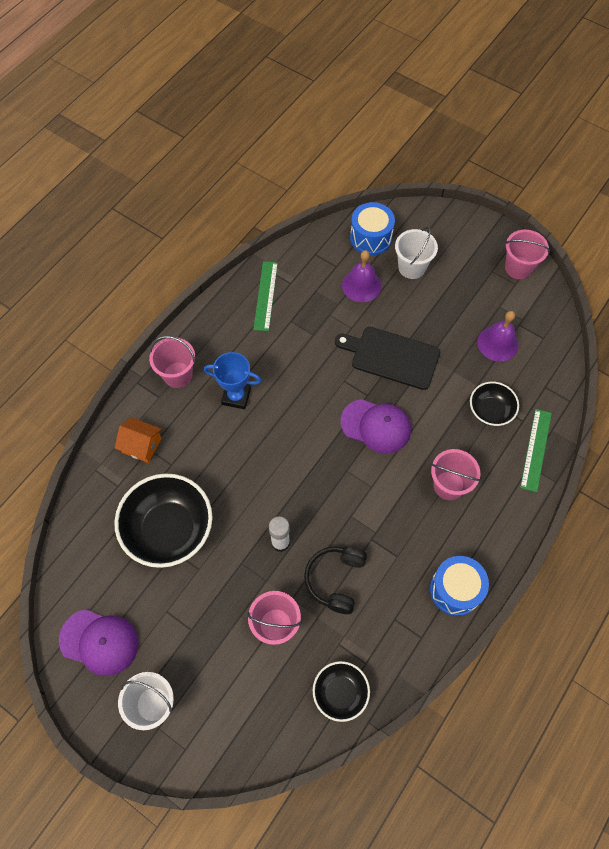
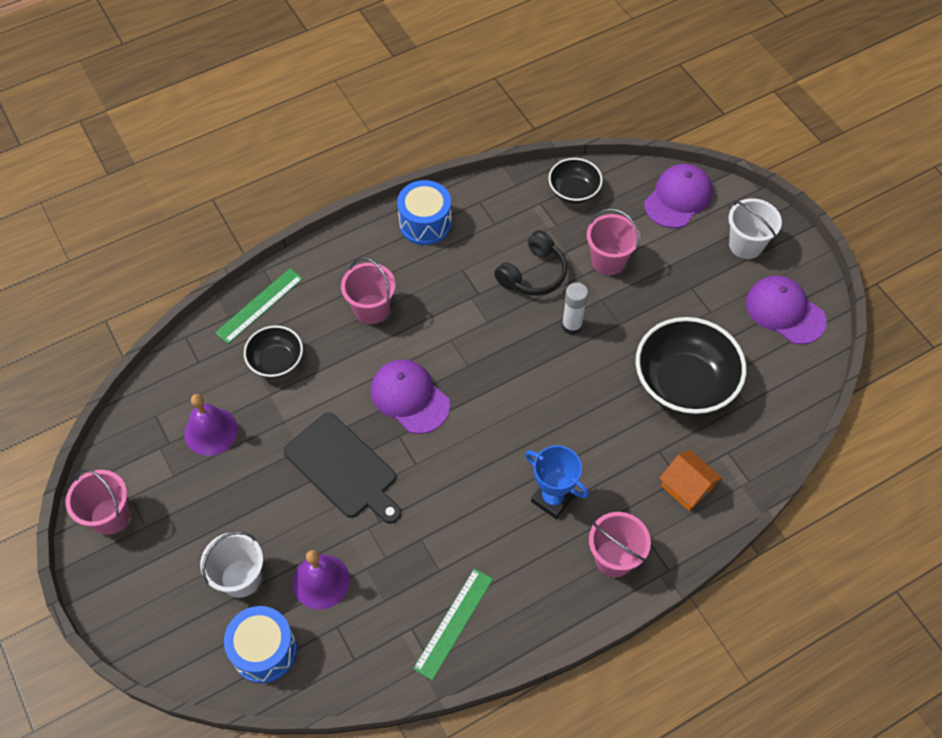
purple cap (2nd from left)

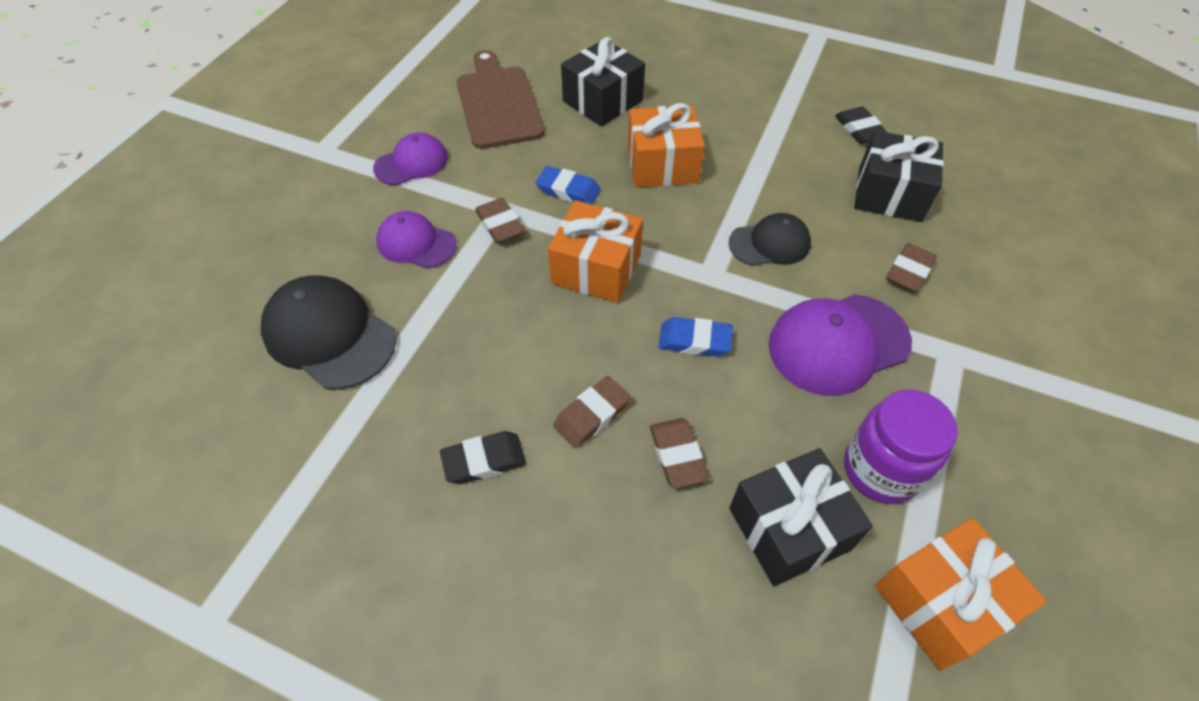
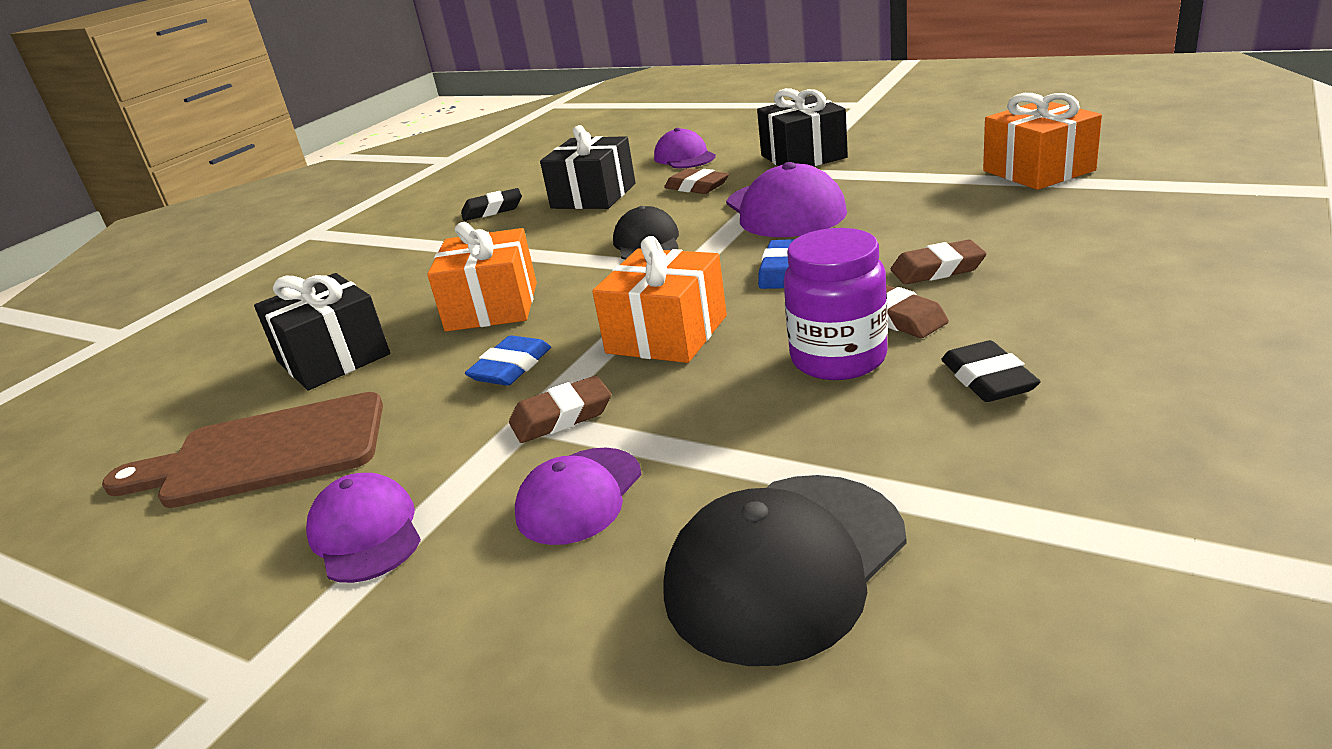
purple cap (3rd from left)
black gift (3rd from left)
purple jar

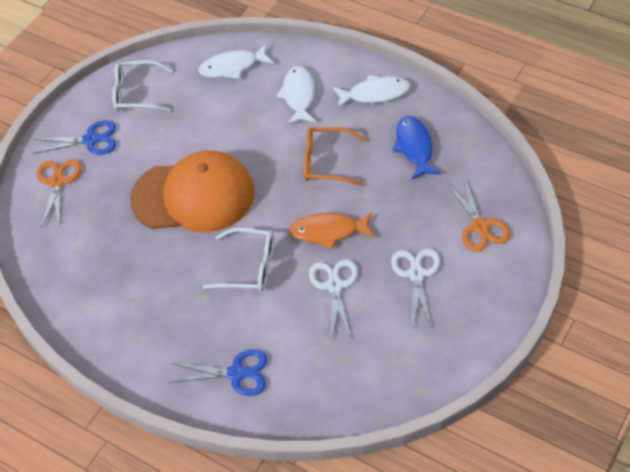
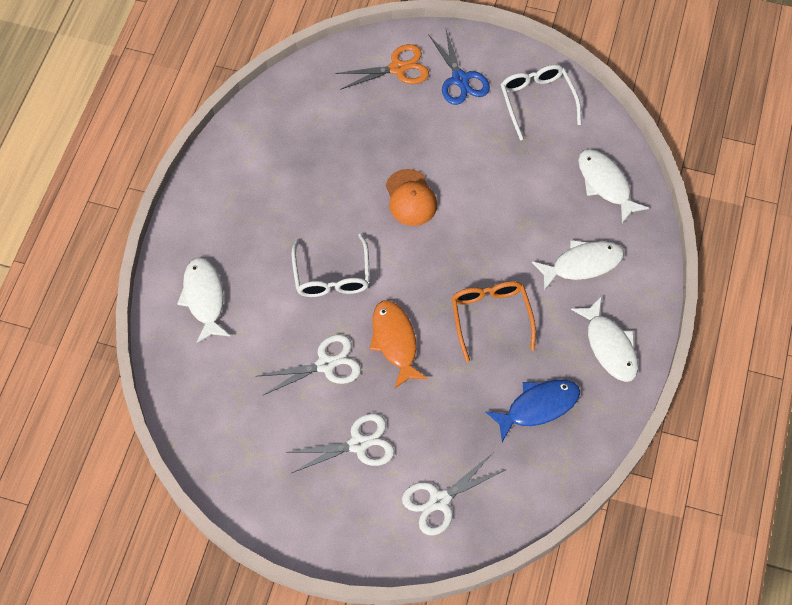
white fish (1st from left)
orange cap
white scissors (3rd from left)

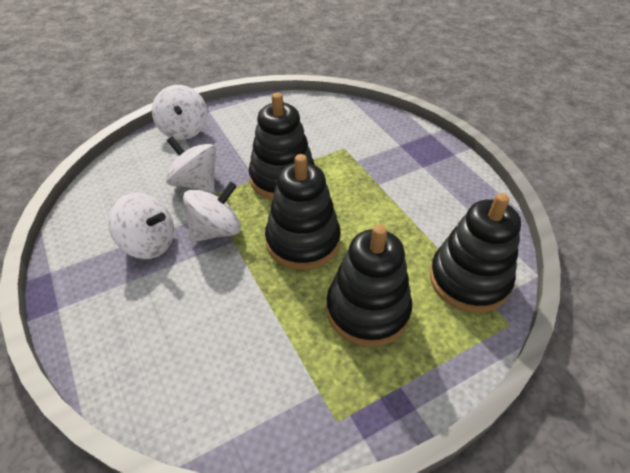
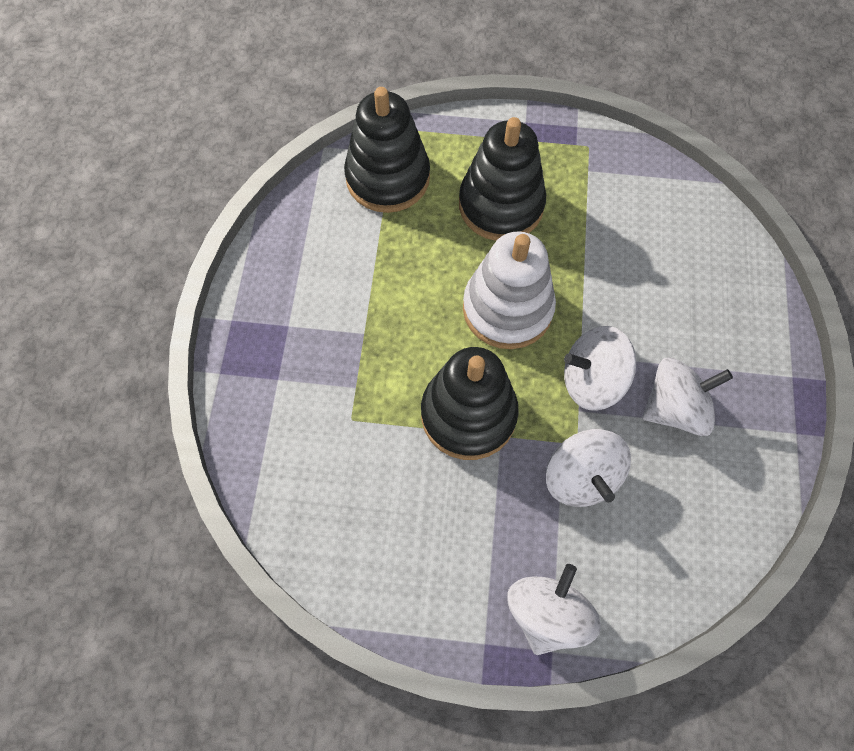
white stacking toy
white spinning top (4th from left)

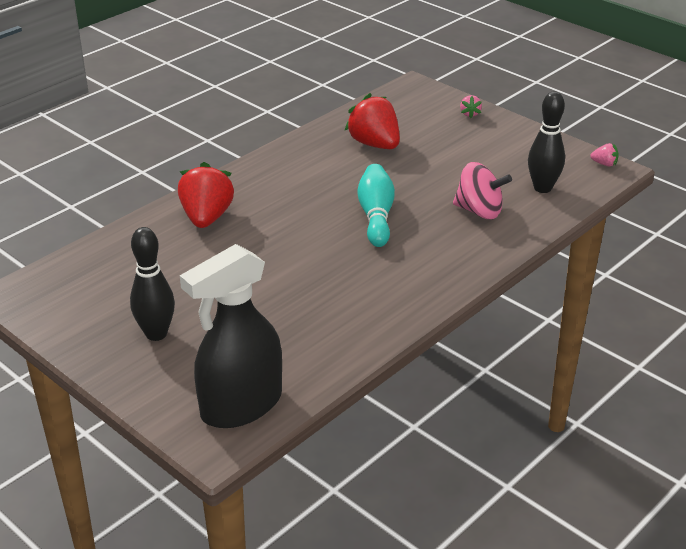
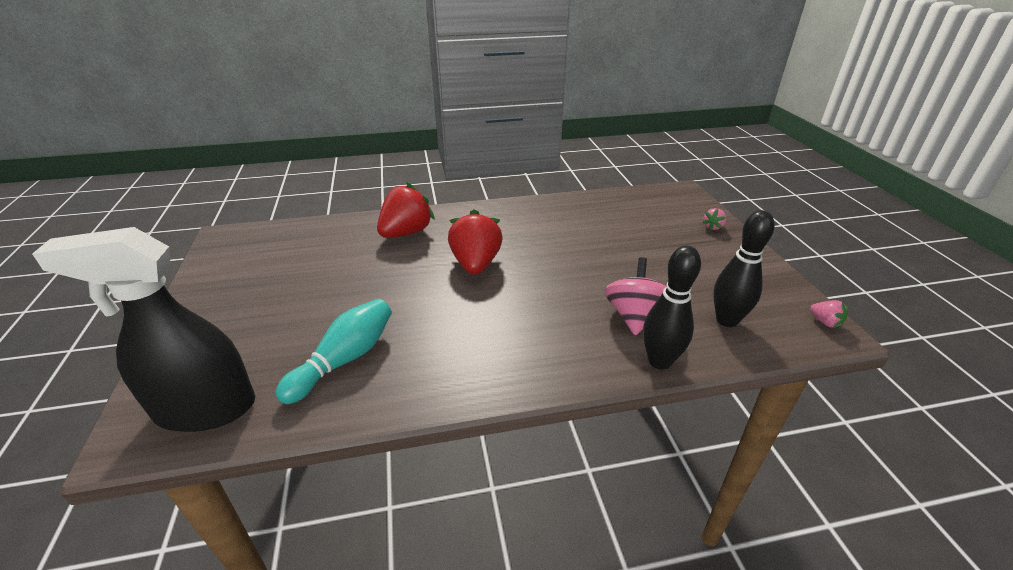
turquoise bowling pin
red strawberry (2nd from left)
pink spinning top
black bowling pin (1st from left)

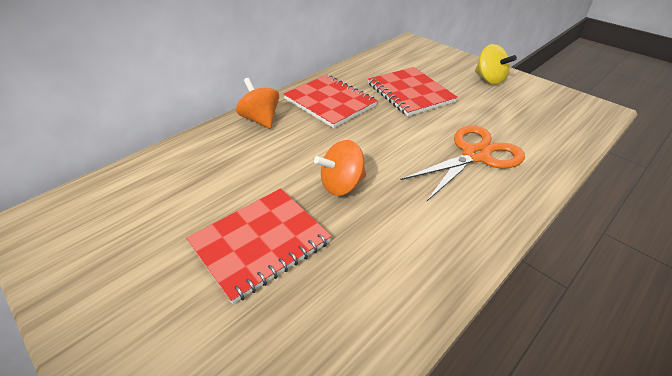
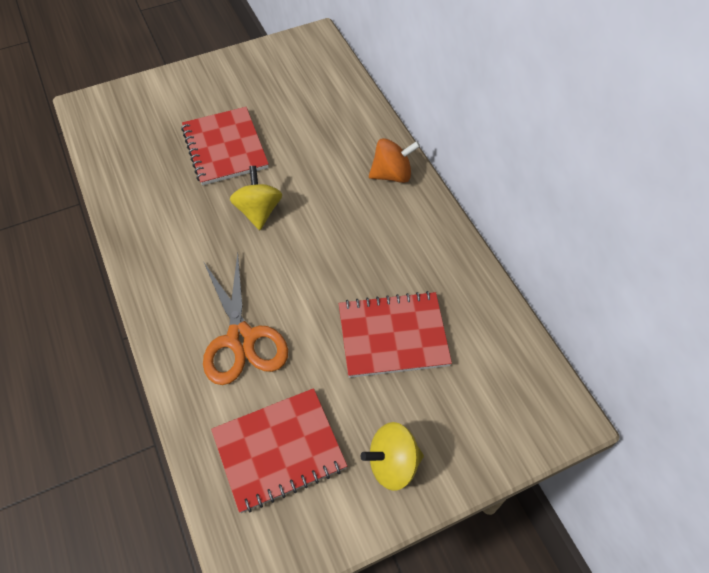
red notebook (2nd from left)
yellow spinning top (1st from left)

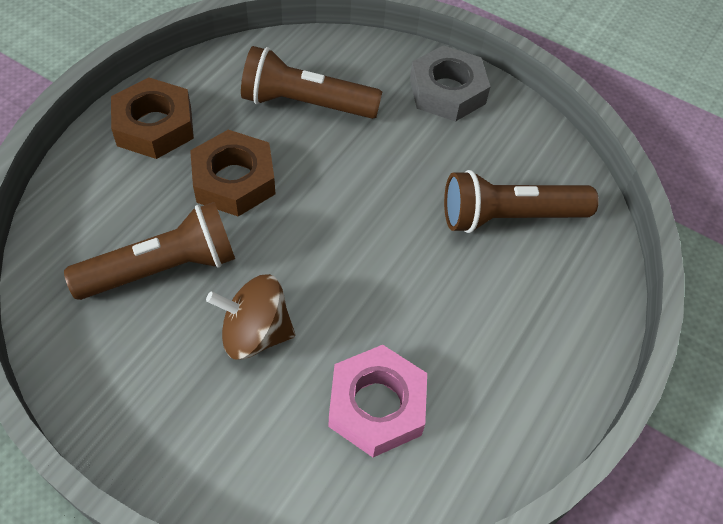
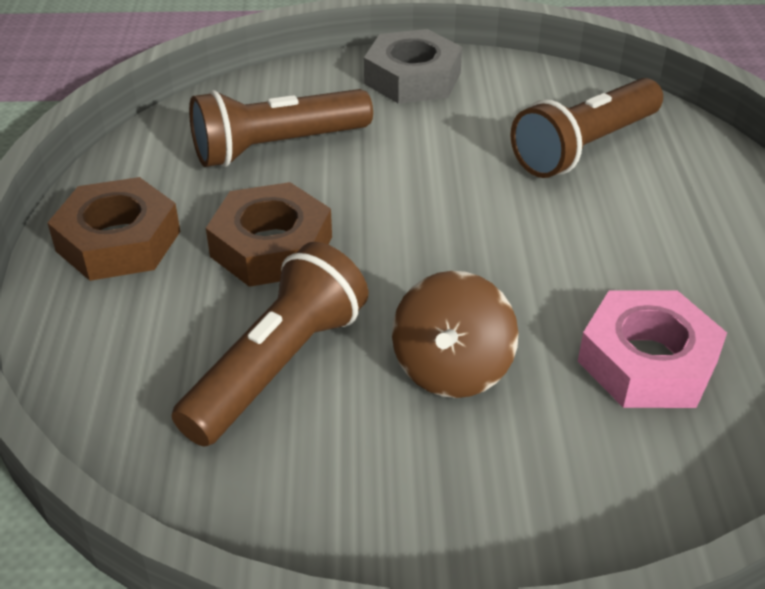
brown spinning top

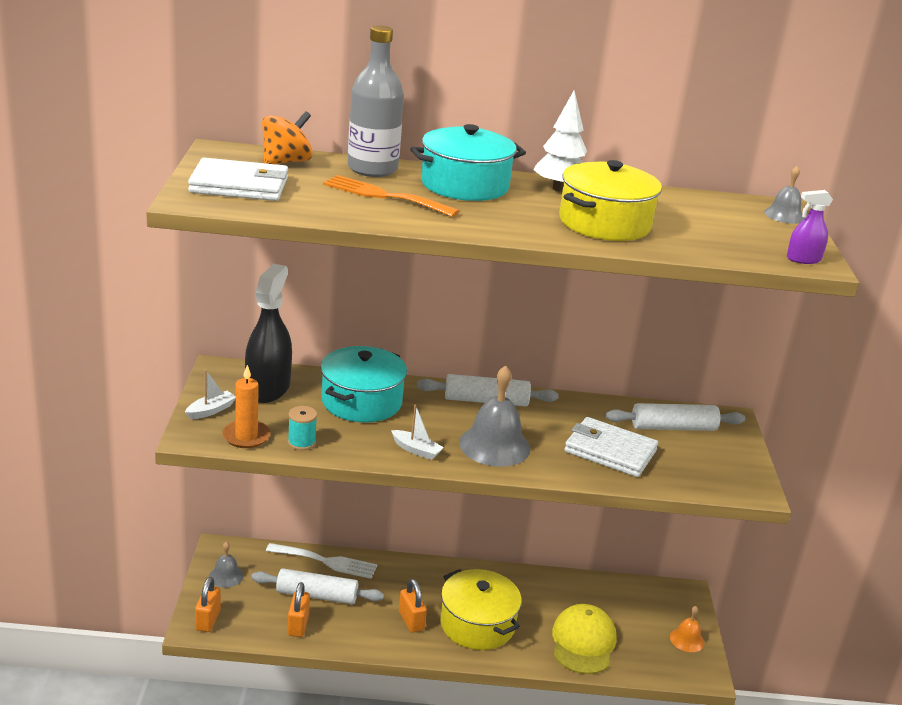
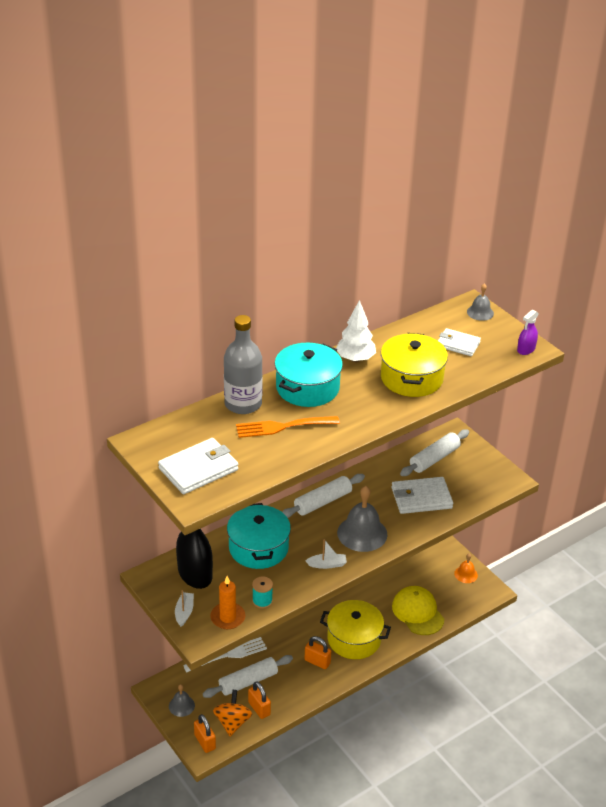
orange spinning top
white wallet (3rd from left)

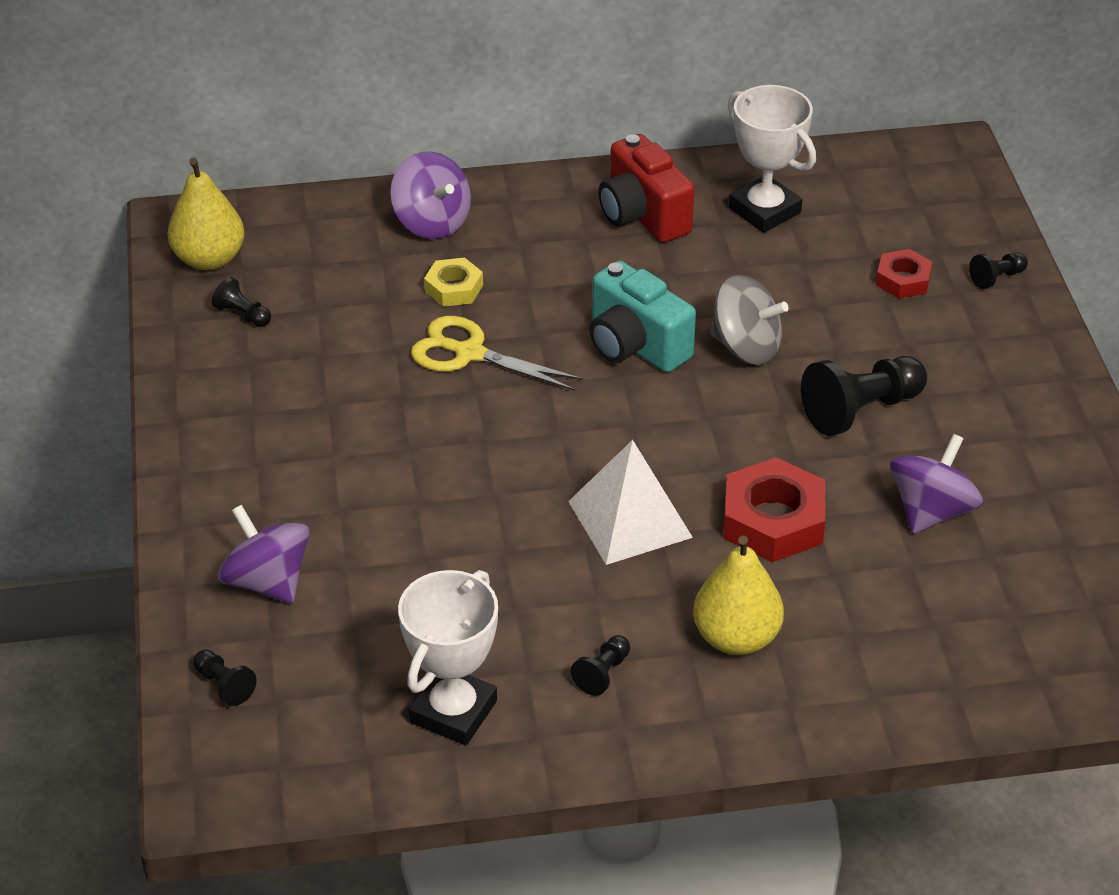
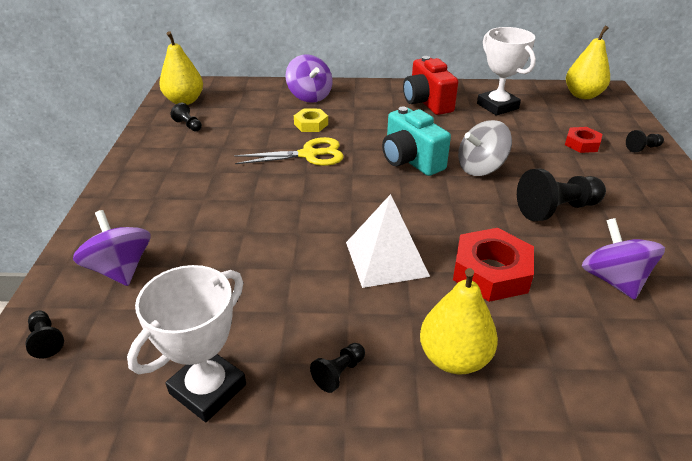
yellow scissors
grey spinning top
yellow pear (3rd from left)
purple spinning top (3rd from left)

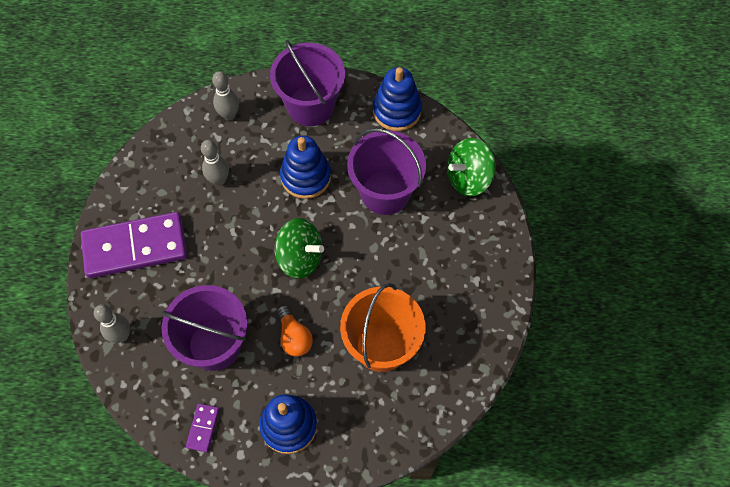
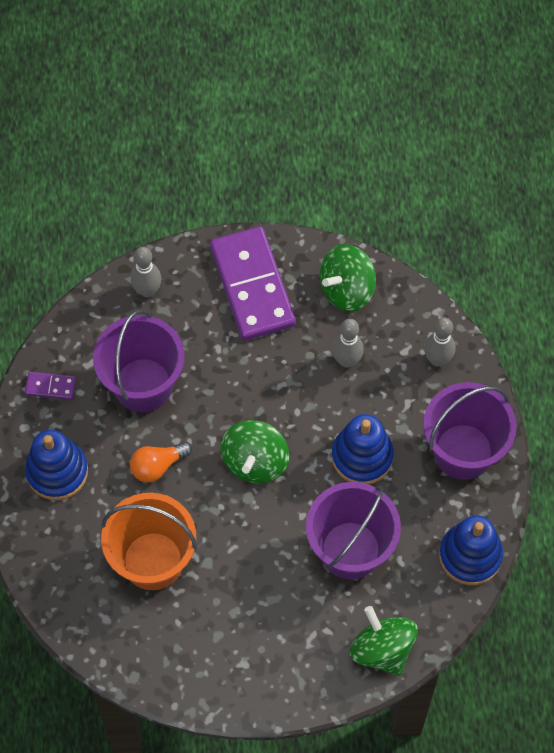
green spinning top (2nd from left)

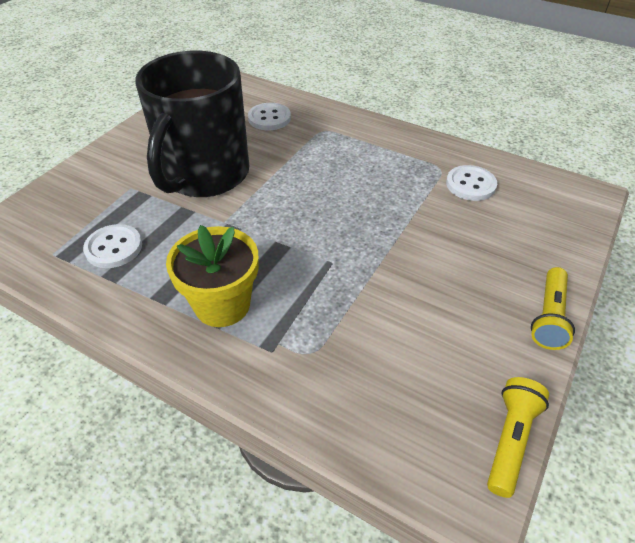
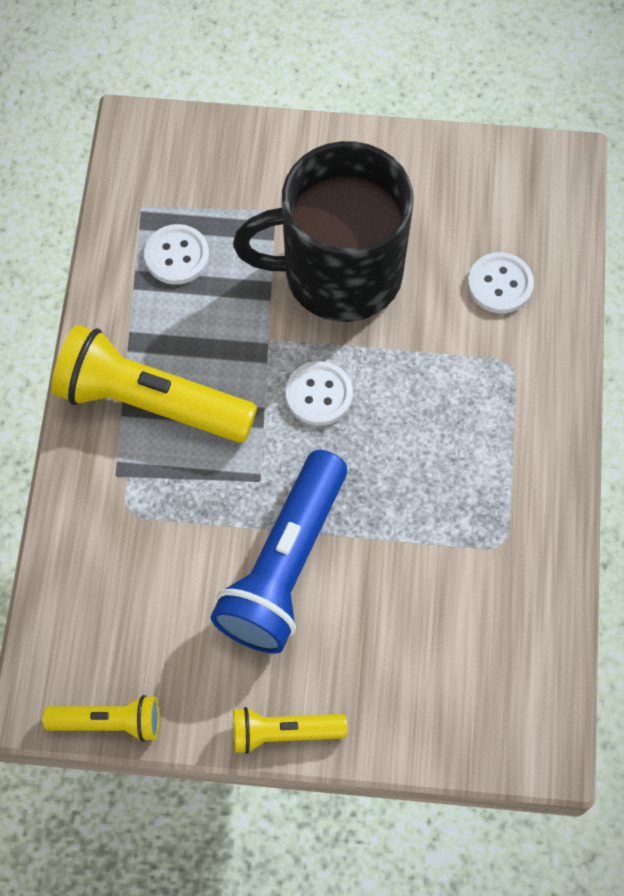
yellow flashlight (2nd from left)
blue flashlight
white button (2nd from left)

